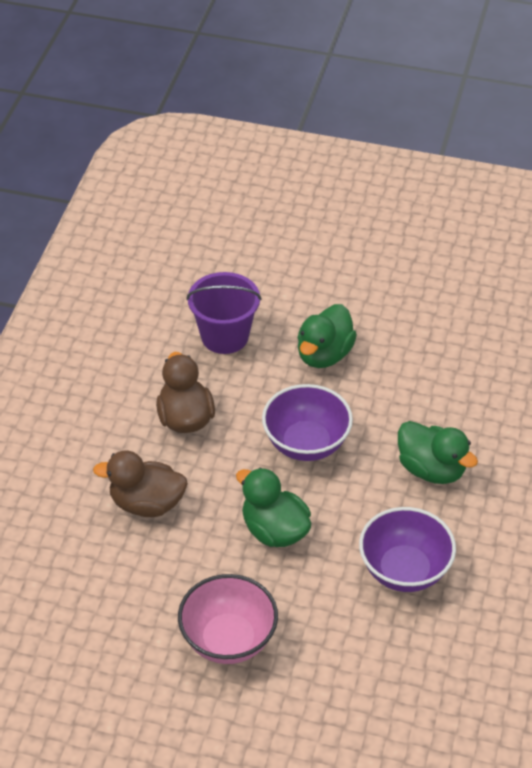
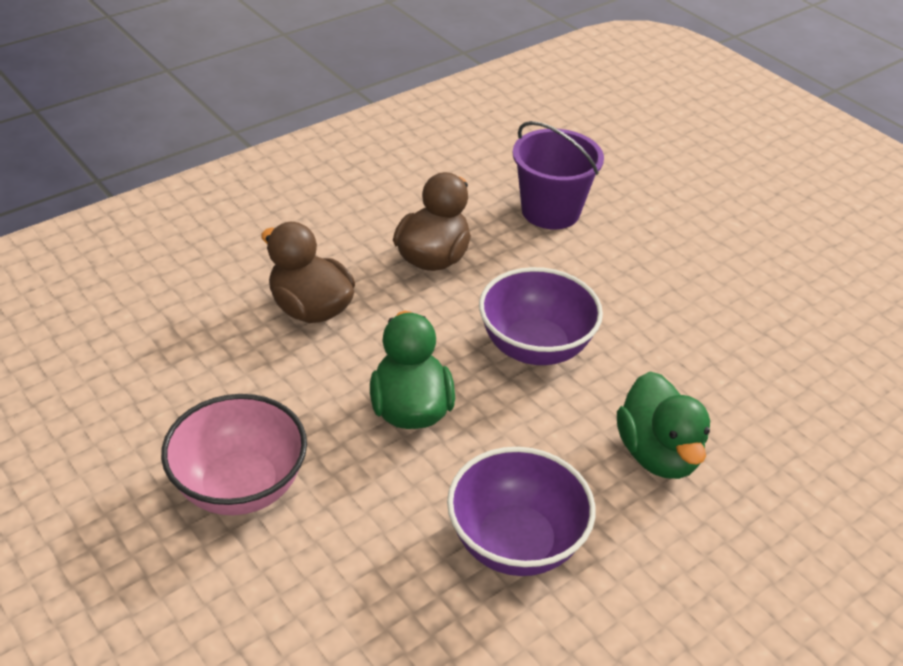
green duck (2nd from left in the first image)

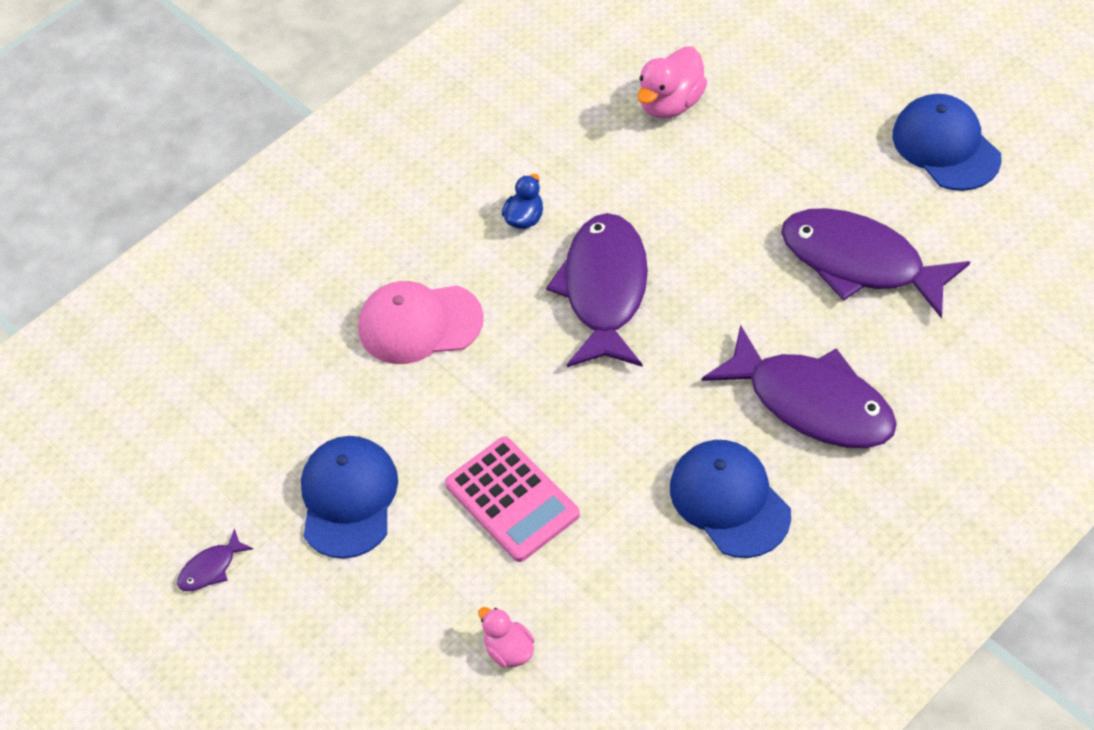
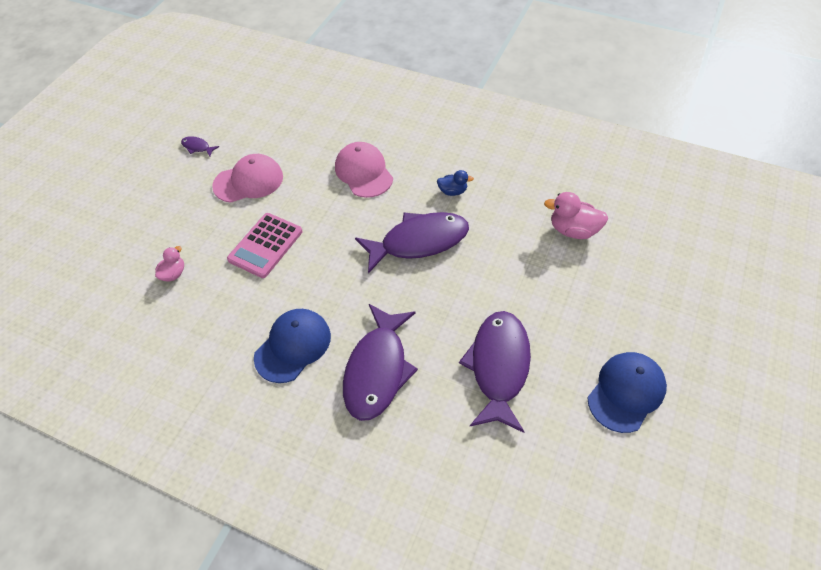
pink cap (1st from left)

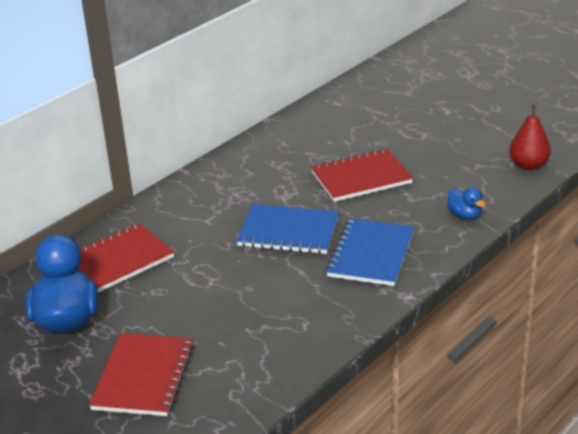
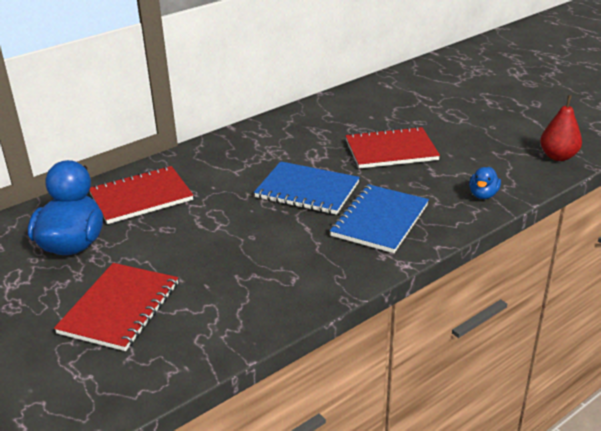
blue duck (2nd from left)

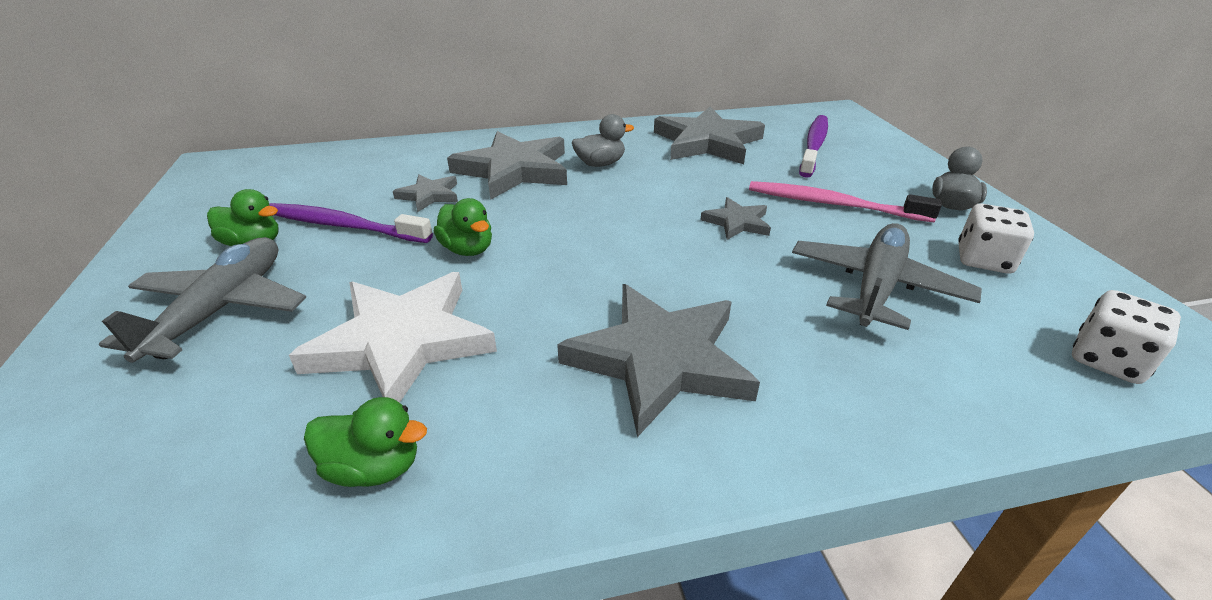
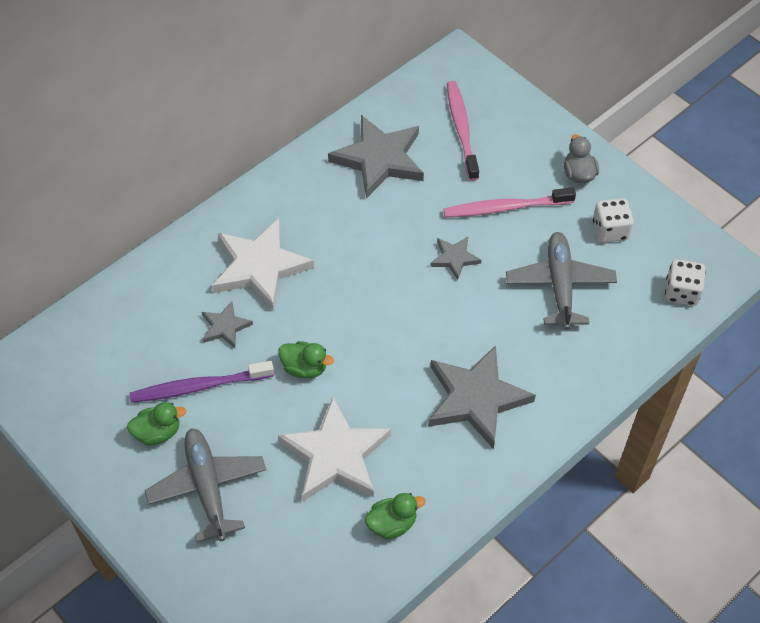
white star (1st from left)
pink toothbrush (1st from left)
grey duck (1st from left in the first image)

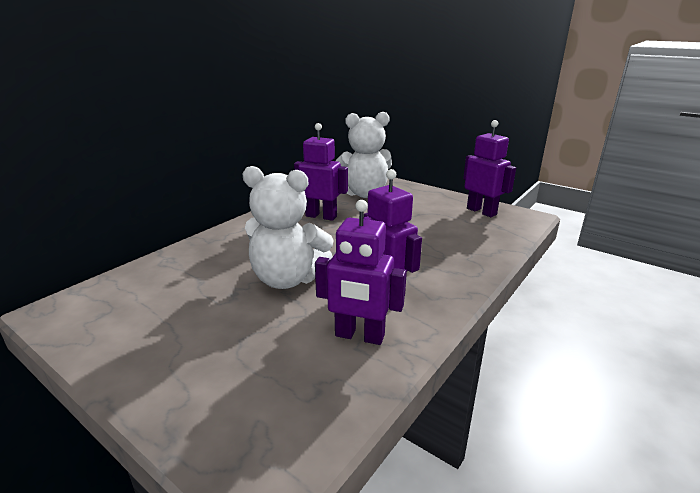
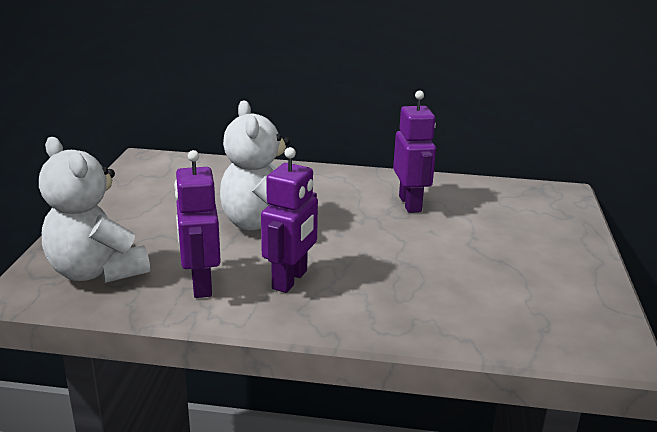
white teddy bear (1st from left)
purple robot (4th from left in the first image)

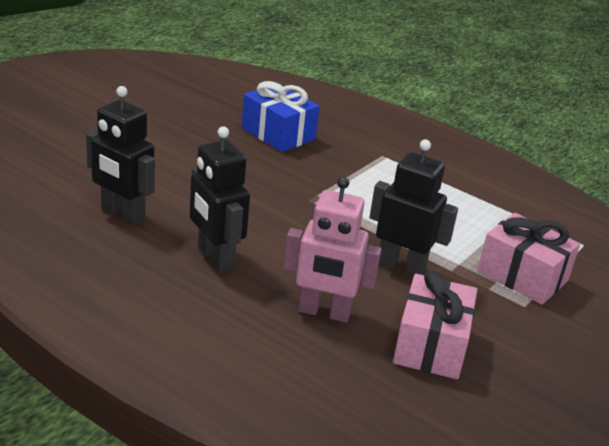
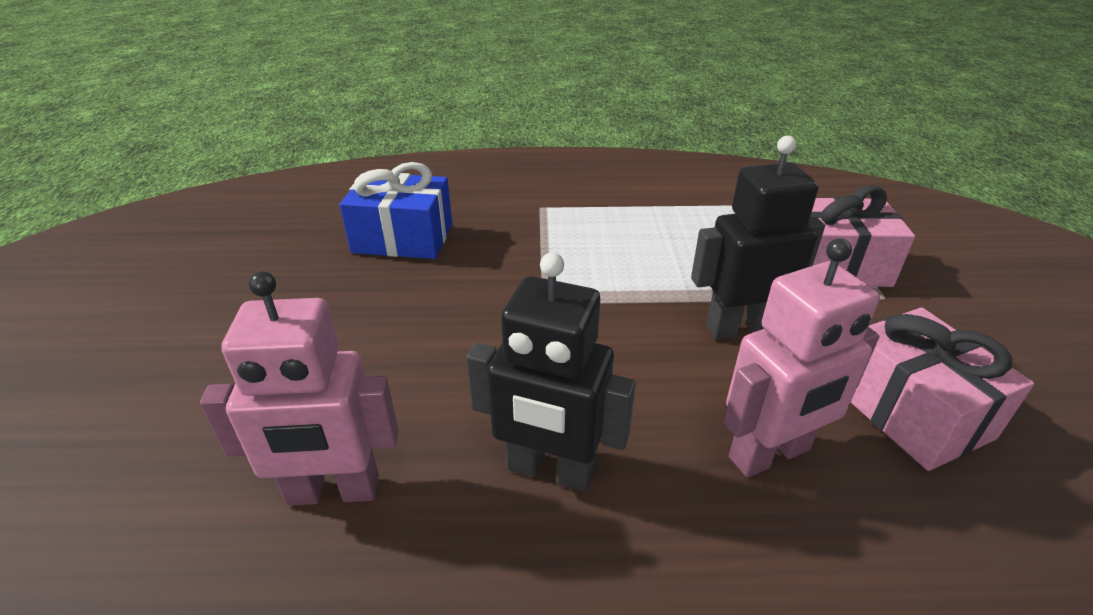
pink robot (1st from left)

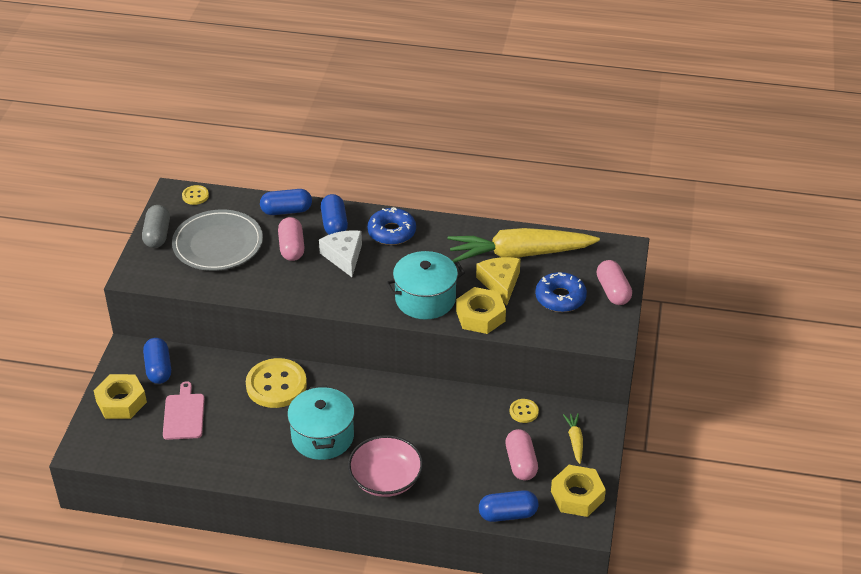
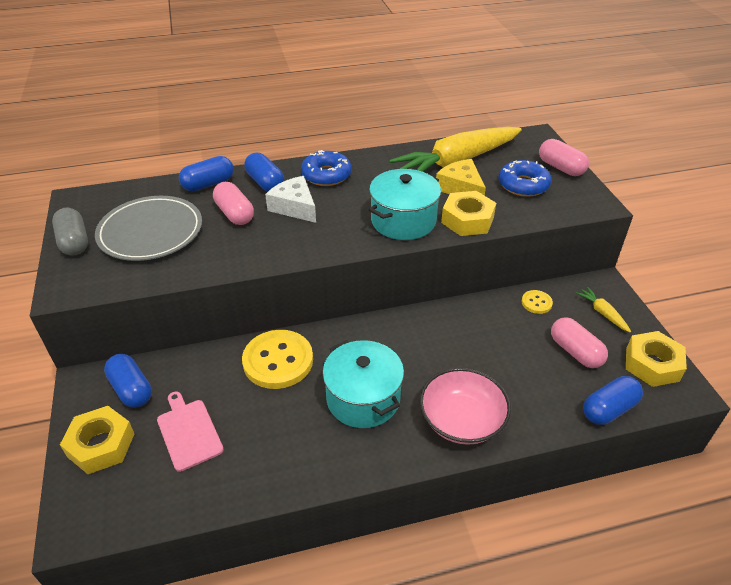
yellow button (1st from left in the first image)

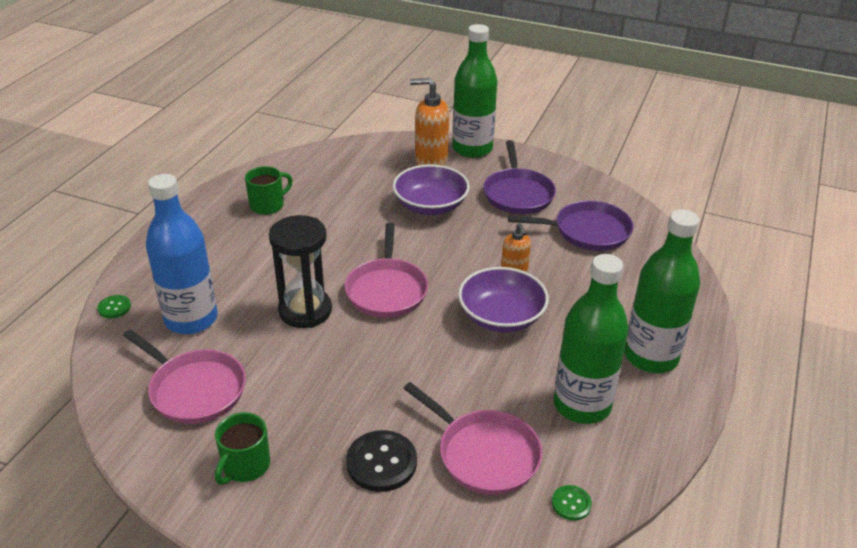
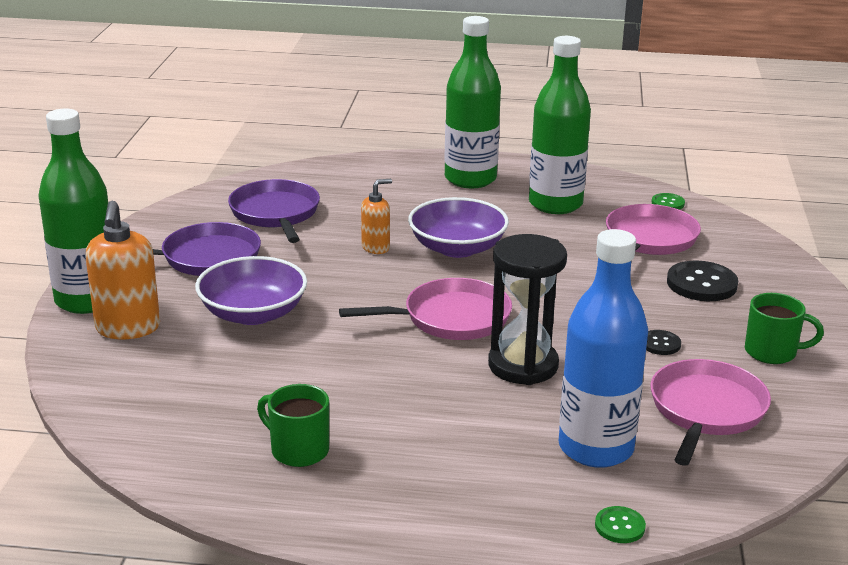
black button (1st from left)

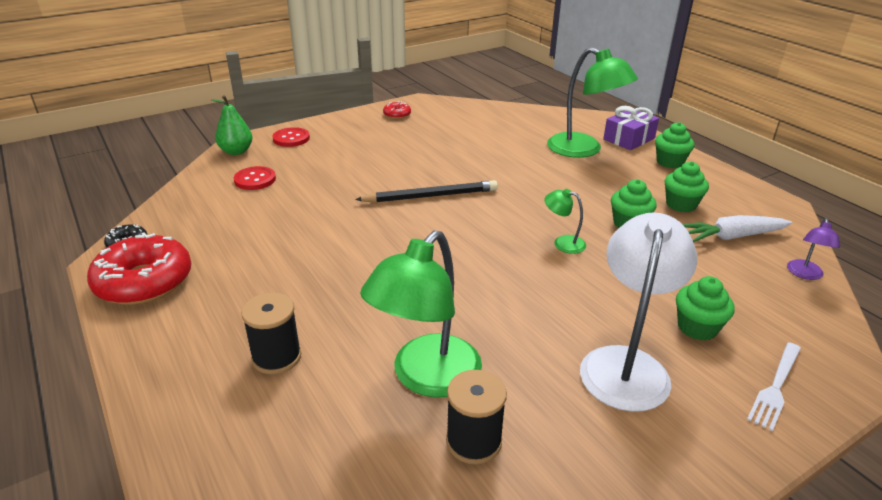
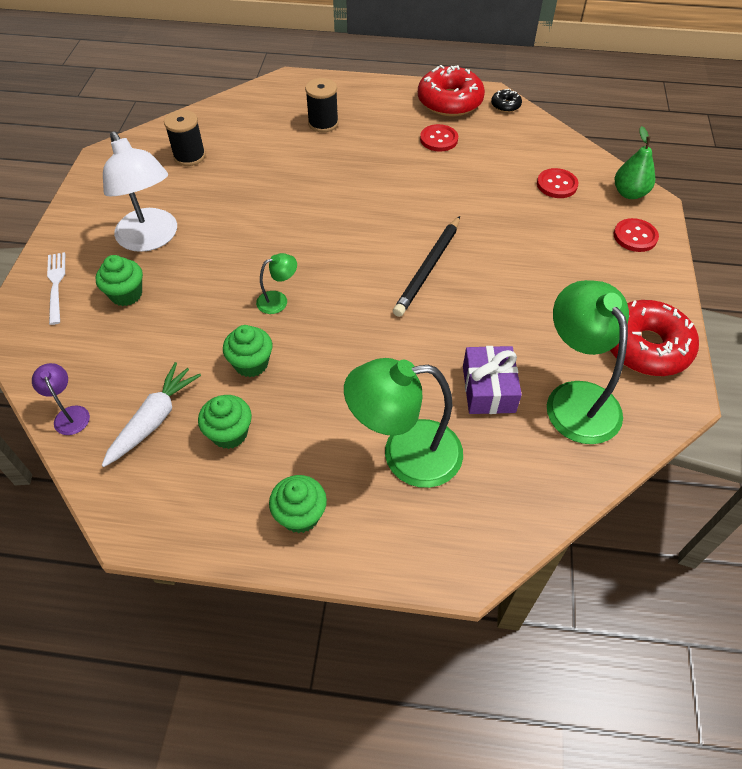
red button (1st from left)
purple gift
green lamp (3rd from left)
red donut (2nd from left)

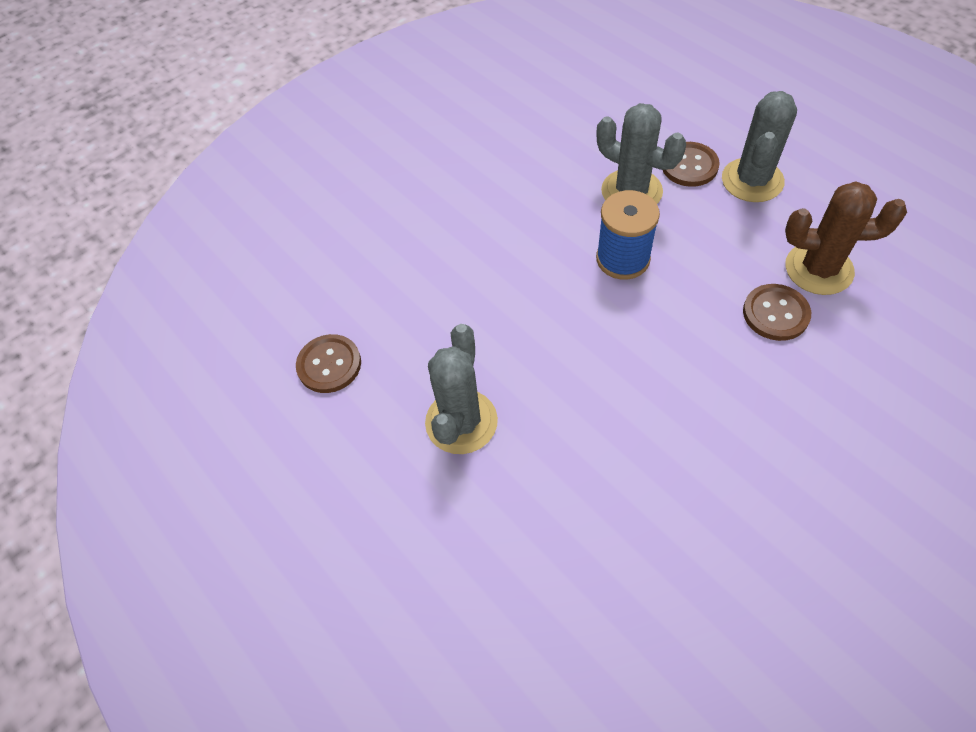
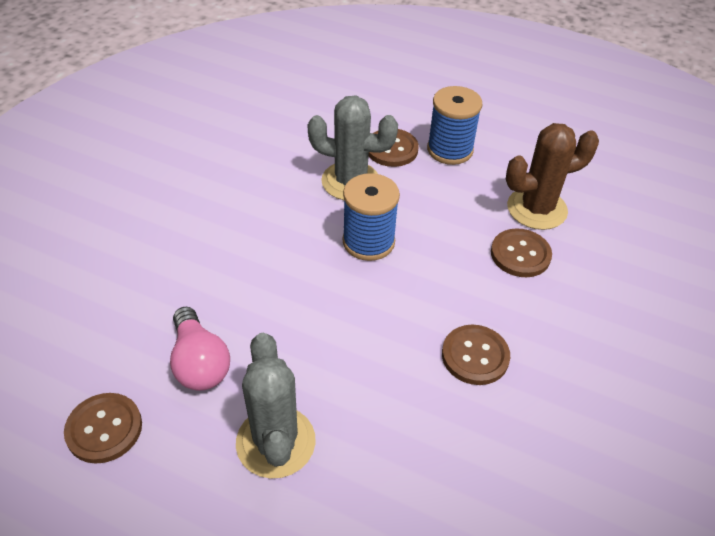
pink light bulb
blue spool (2nd from left)
brown button (3rd from left)

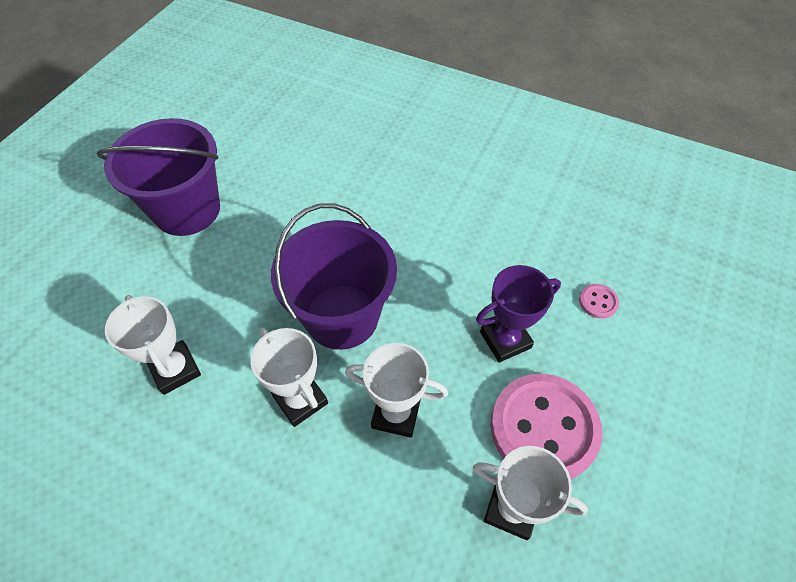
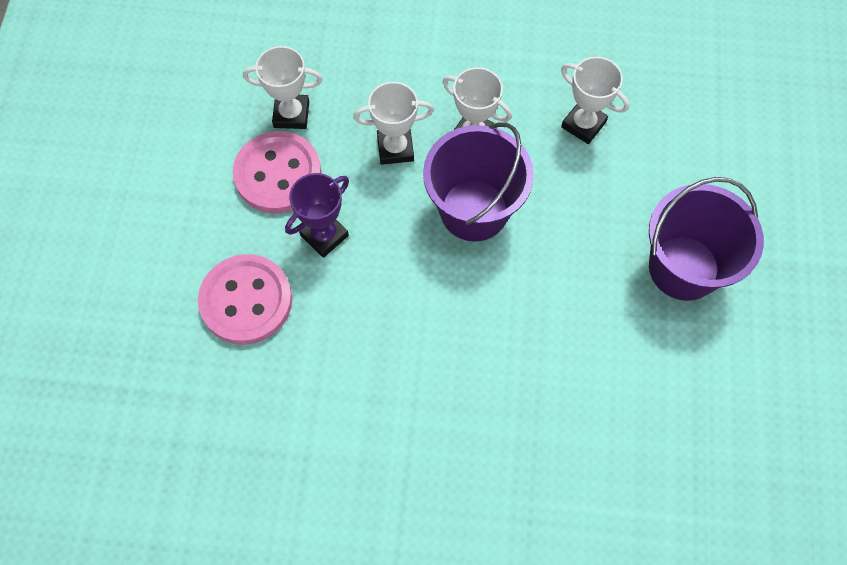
pink button (1st from left)

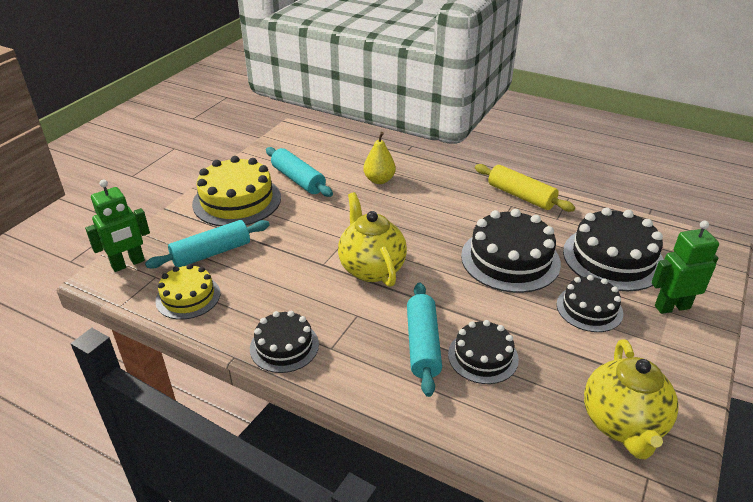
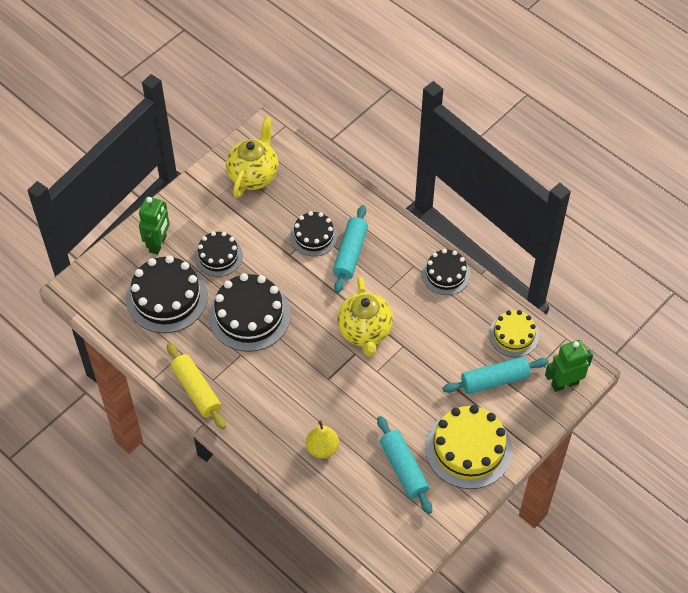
green robot (1st from left)

